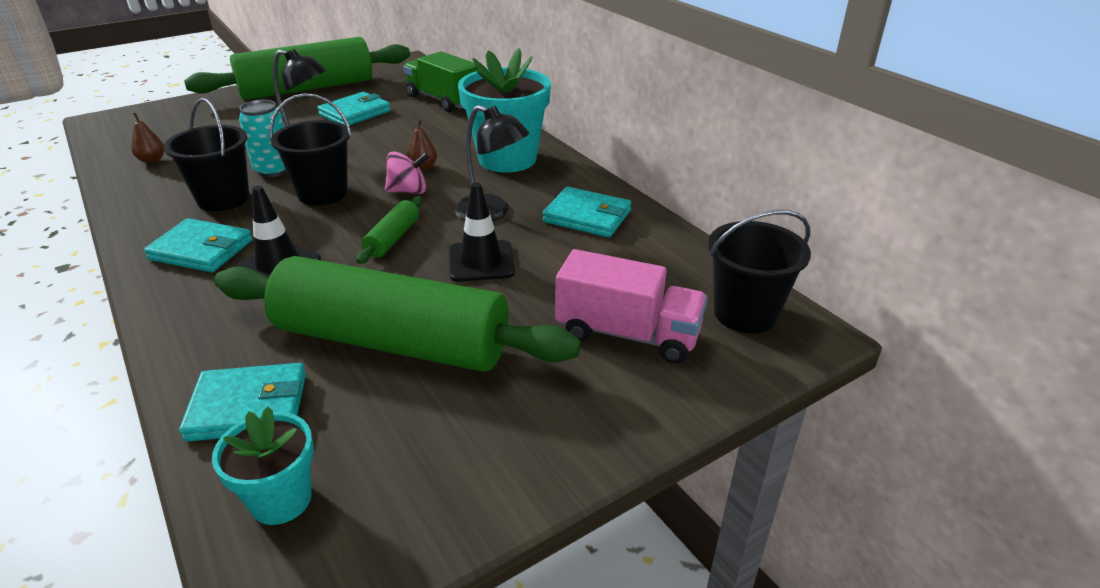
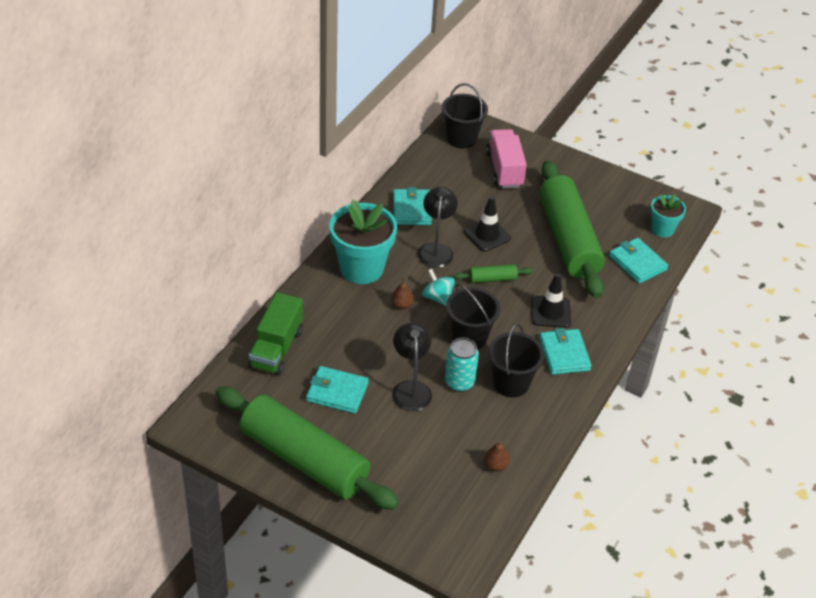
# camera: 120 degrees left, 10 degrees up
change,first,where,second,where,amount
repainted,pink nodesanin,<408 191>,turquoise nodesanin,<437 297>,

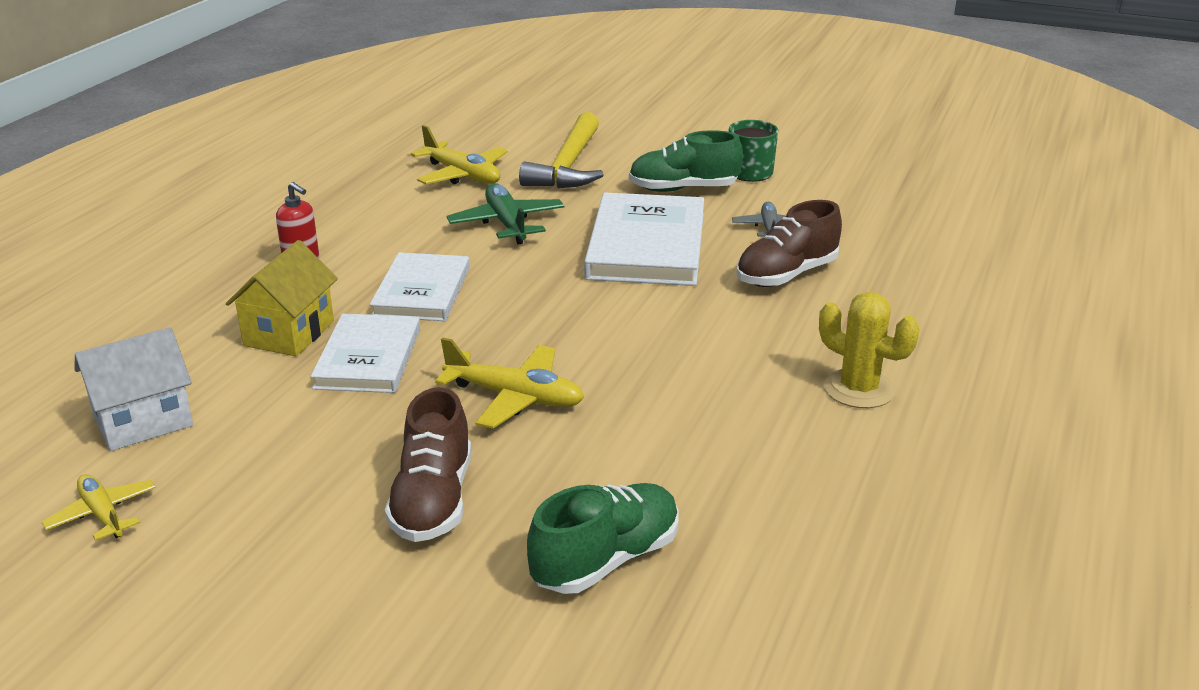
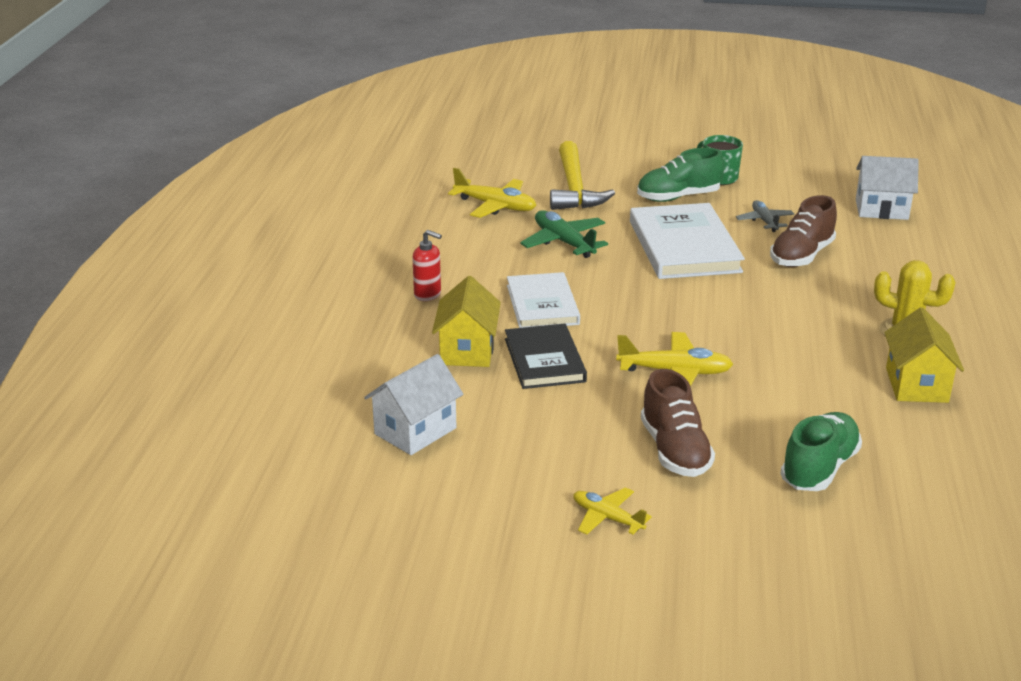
# camera: 15 degrees left, 0 degrees up
change,first,where,second,where,amount
new,,,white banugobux,<881 209>,
new,,,yellow banugobux,<916 385>,
shifted,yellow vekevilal,<103 514>,,<607 518>,
repainted,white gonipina,<368 358>,black gonipina,<544 360>,

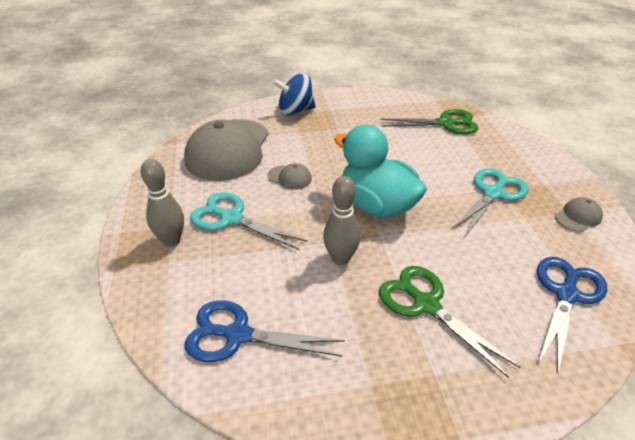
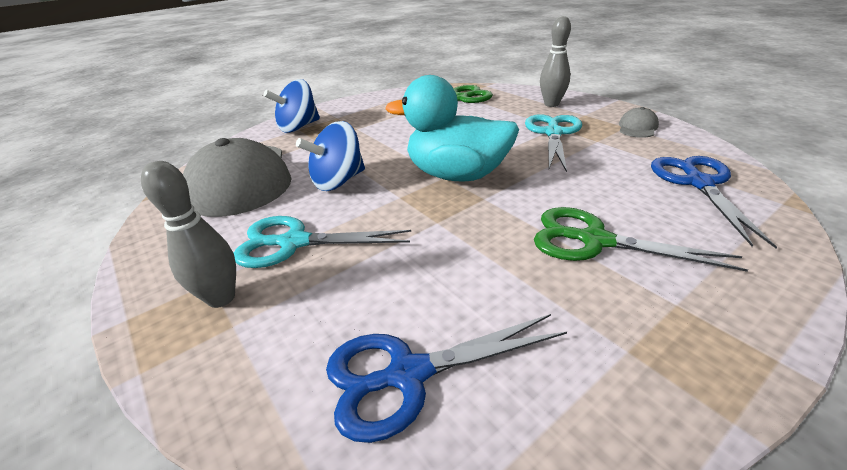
# camera: 25 degrees left, 5 degrees down
change,first,where,second,where,amount
shifted,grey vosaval,<340 259>,,<551 104>,
swapped,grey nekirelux,<289 177>,blue nodesanin,<338 181>,

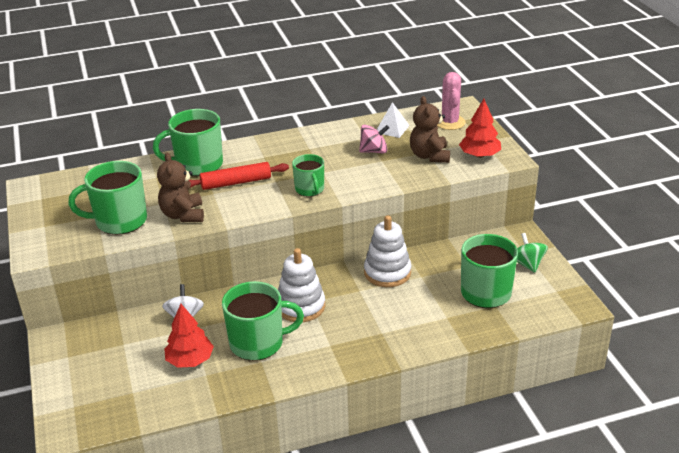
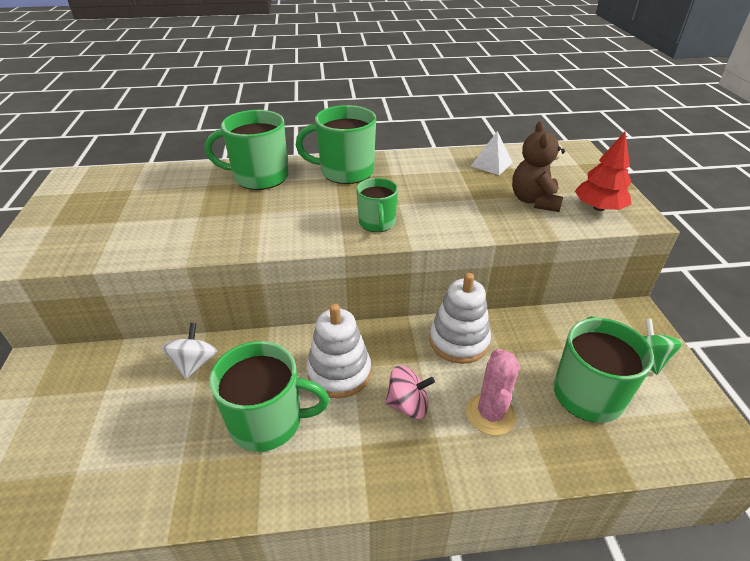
# camera: 10 degrees right, 5 degrees up
change,first,where,second,where,amount
gone,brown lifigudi,<183 215>,,,
gone,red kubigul,<190 360>,,,
gone,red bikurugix,<236 182>,,,
shifted,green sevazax,<120 221>,,<345 172>,
shifted,pink nodesanin,<374 151>,,<408 405>,
shifted,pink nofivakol,<450 122>,,<490 414>,

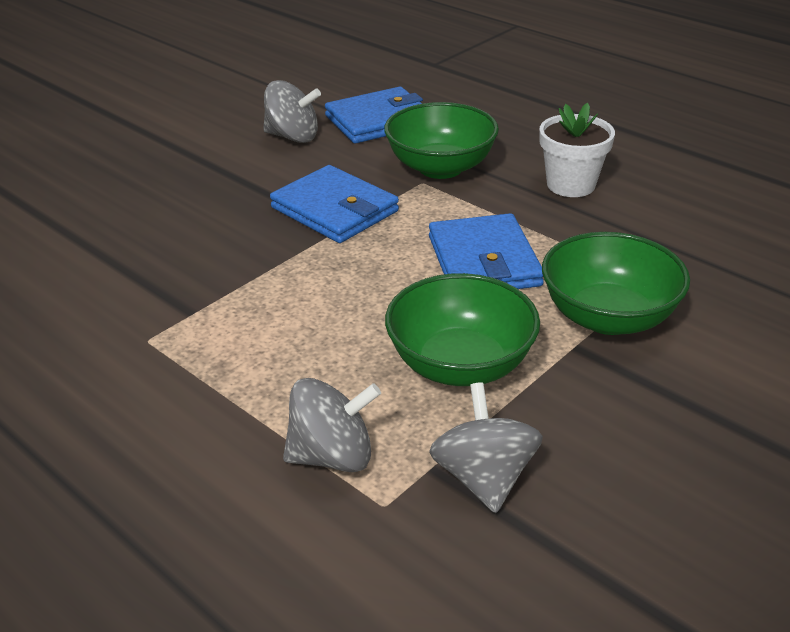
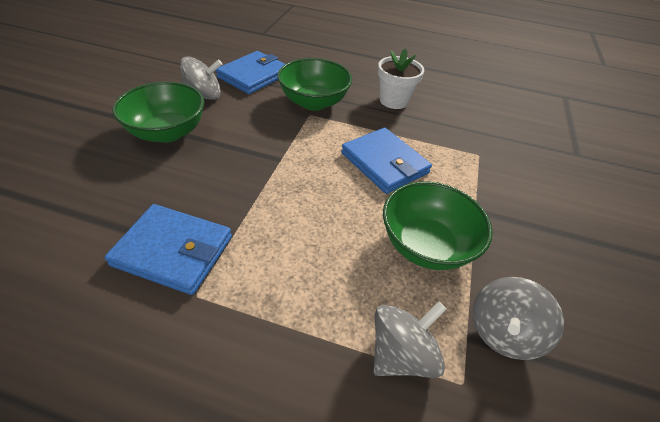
# camera: 30 degrees left, 10 degrees up
change,first,where,second,where,amount
shifted,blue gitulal,<334 209>,,<173 251>,
shifted,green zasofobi,<608 317>,,<167 132>,
rotated,grey nodesanin,<484 477>,,<502 332>,105 degrees counterclockwise

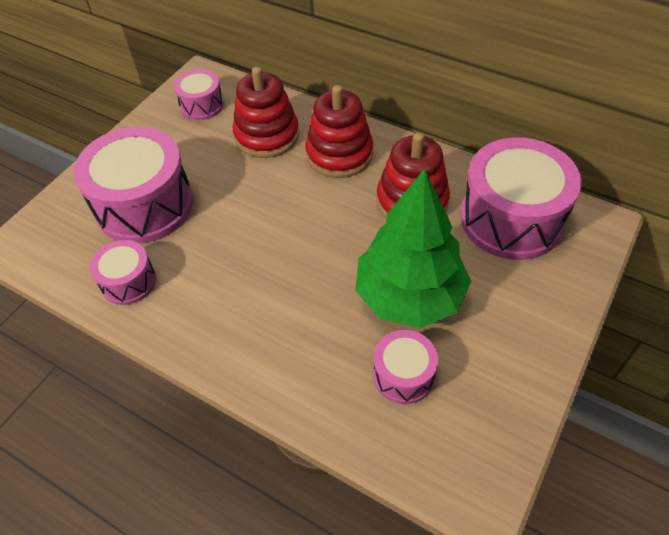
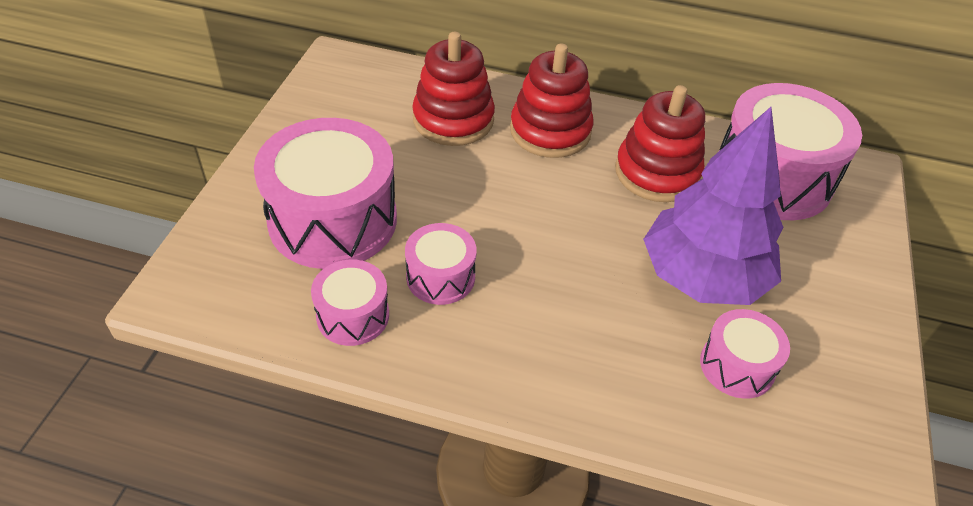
# camera: 20 degrees left, 5 degrees down
change,first,where,second,where,amount
shifted,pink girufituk,<202 105>,,<440 277>,
repainted,green kubigul,<409 296>,purple kubigul,<702 277>,

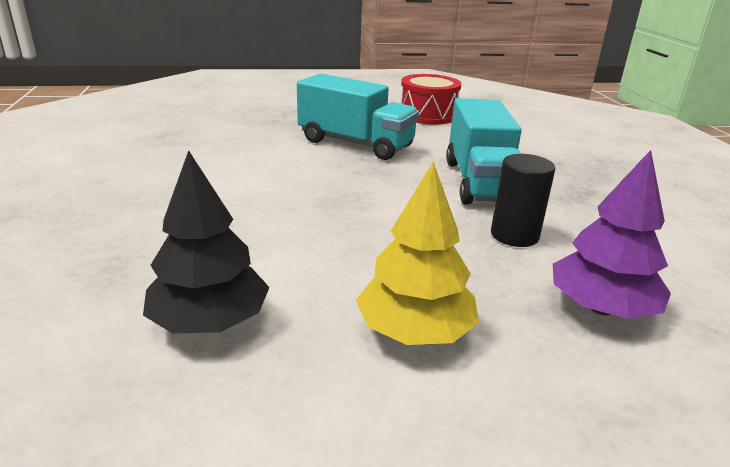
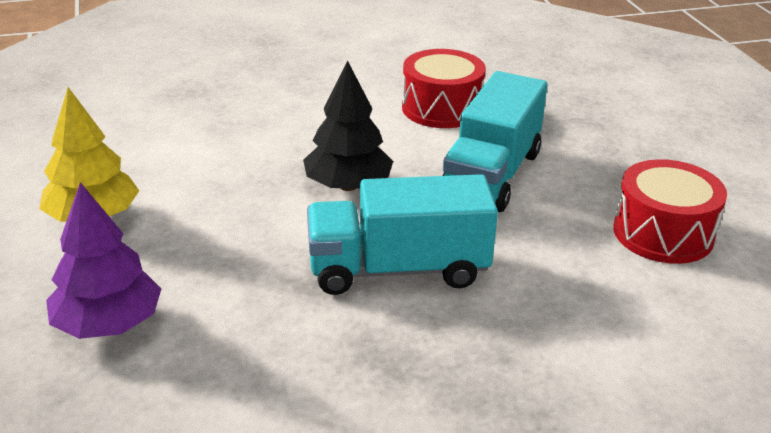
# camera: 85 degrees right, 5 degrees up
change,first,where,second,where,amount
gone,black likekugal,<514 235>,,,
new,,,red girufituk,<441 108>,
shifted,black kubigul,<210 321>,,<348 186>,

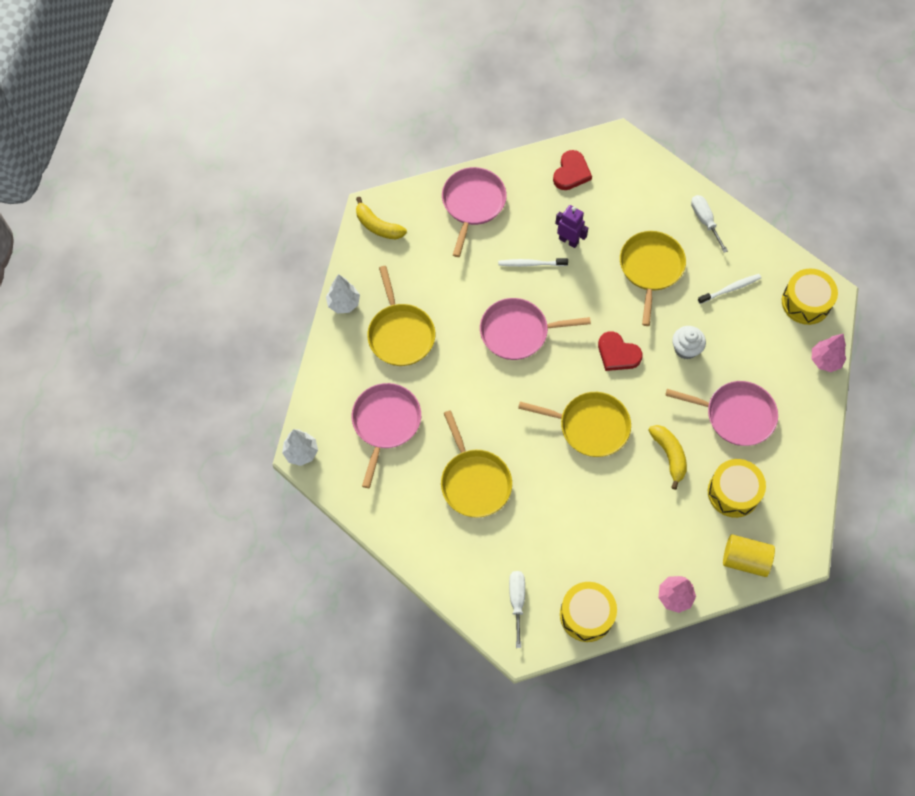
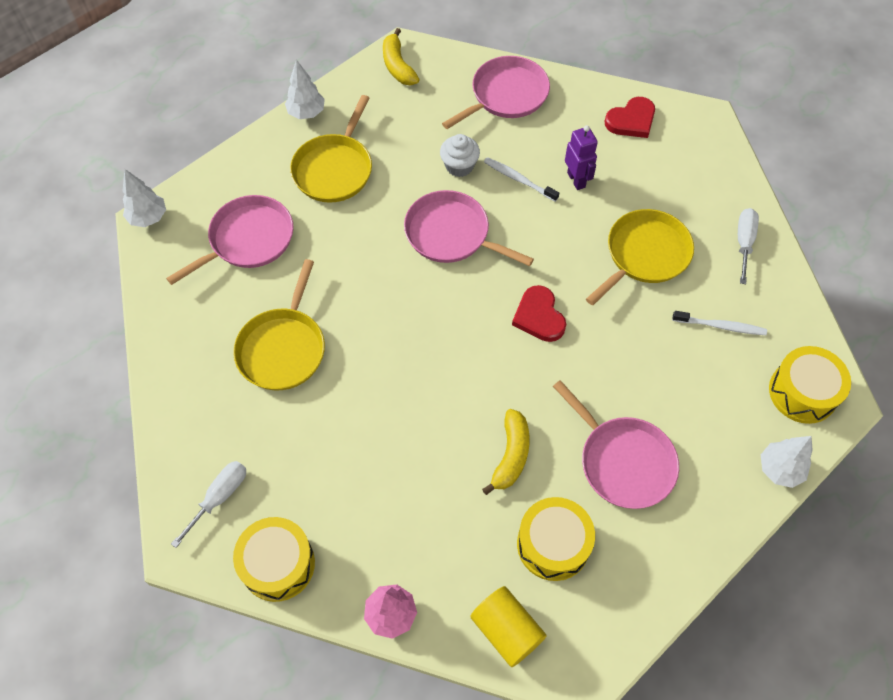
# camera: 35 degrees right, 5 degrees down
change,first,where,second,where,amount
gone,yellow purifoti,<590 426>,,,
shifted,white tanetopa,<686 349>,,<459 166>,
repainted,pink kubigul,<825 360>,white kubigul,<779 469>,

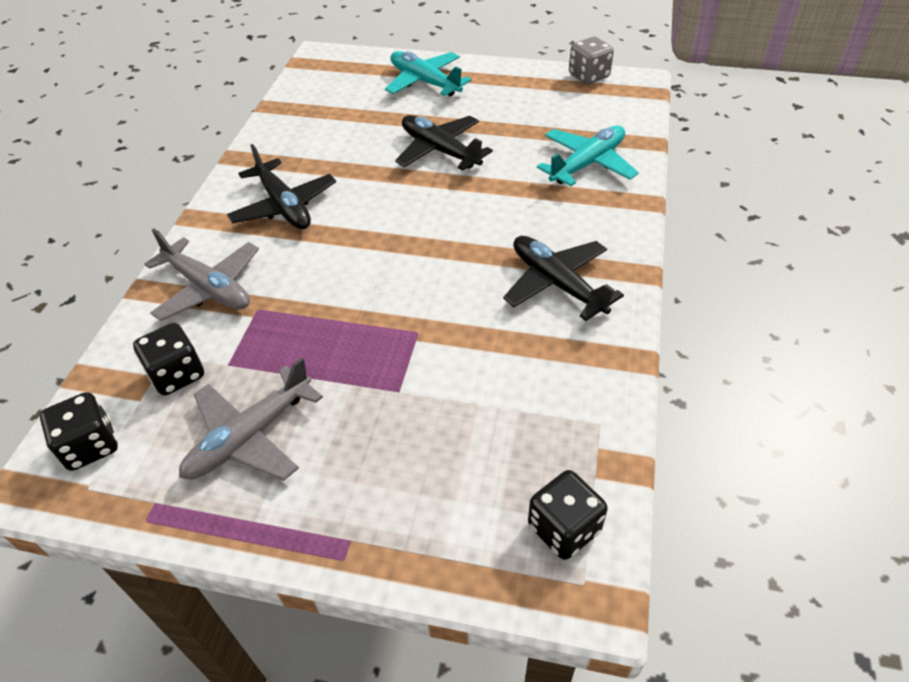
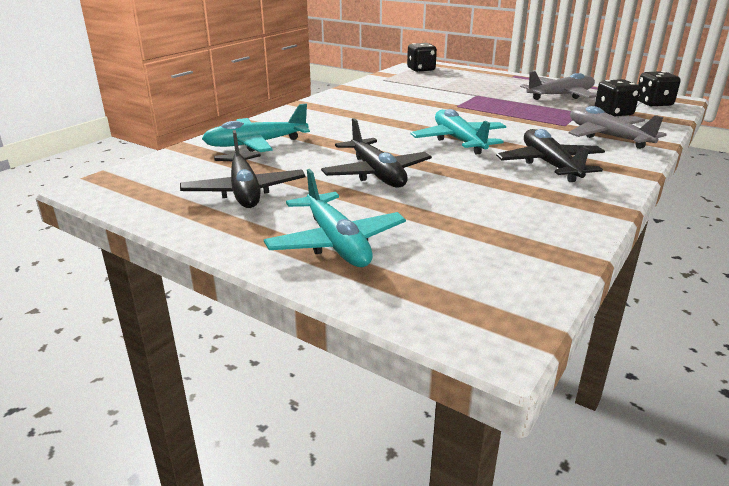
# camera: 160 degrees left, 20 degrees down
change,first,where,second,where,amount
gone,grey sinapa,<588 76>,,,
new,,,turquoise vekevilal,<458 140>,
shifted,black vekevilal,<556 283>,,<244 191>,

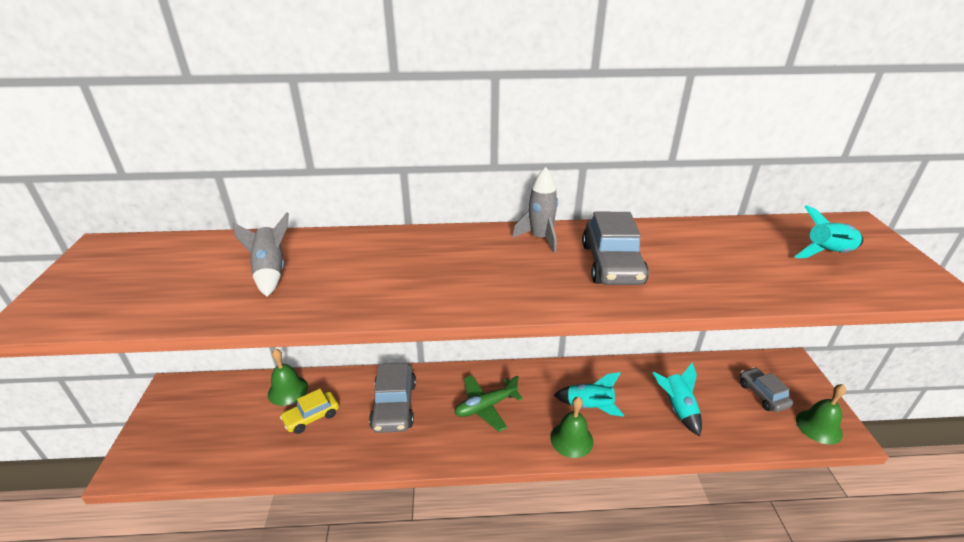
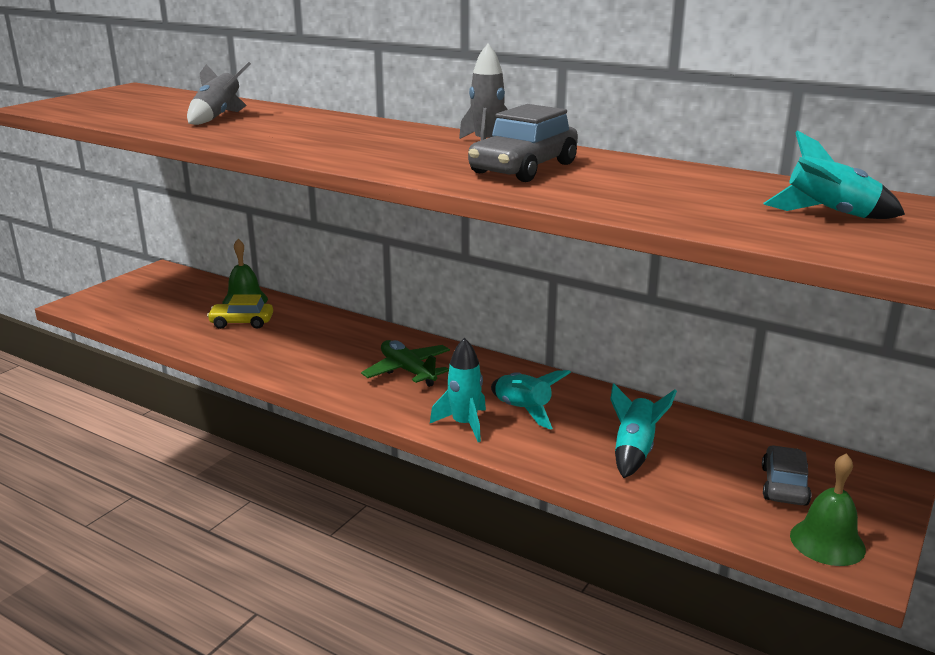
# camera: 35 degrees right, 10 degrees down
change,first,where,second,where,amount
gone,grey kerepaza,<394 405>,,,
swapped,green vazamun,<571 439>,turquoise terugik,<464 424>,
rotated,green vekevilal,<485 406>,,<407 371>,45 degrees clockwise

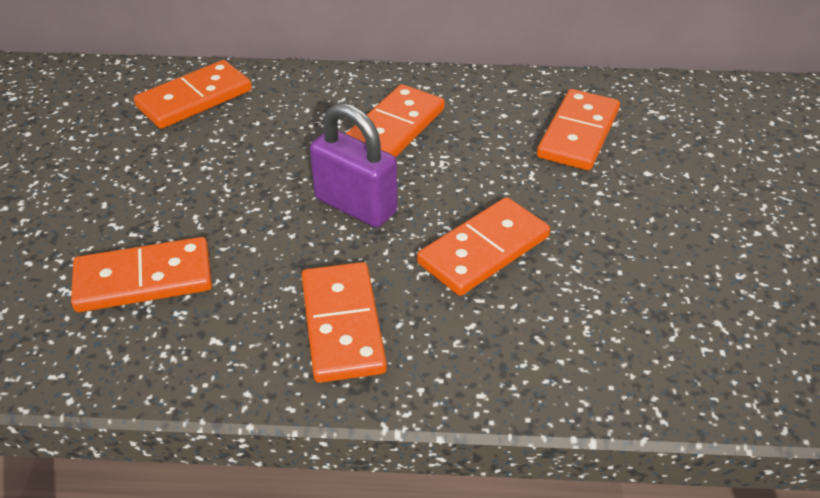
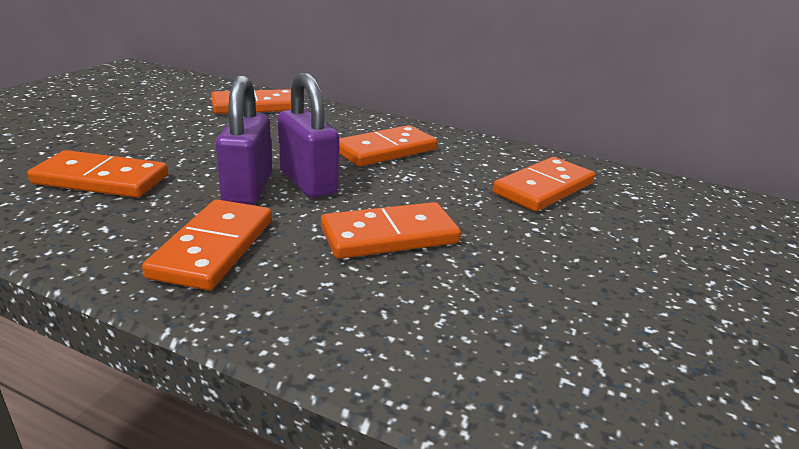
# camera: 20 degrees right, 15 degrees down
change,first,where,second,where,amount
new,,,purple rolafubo,<248 189>,

